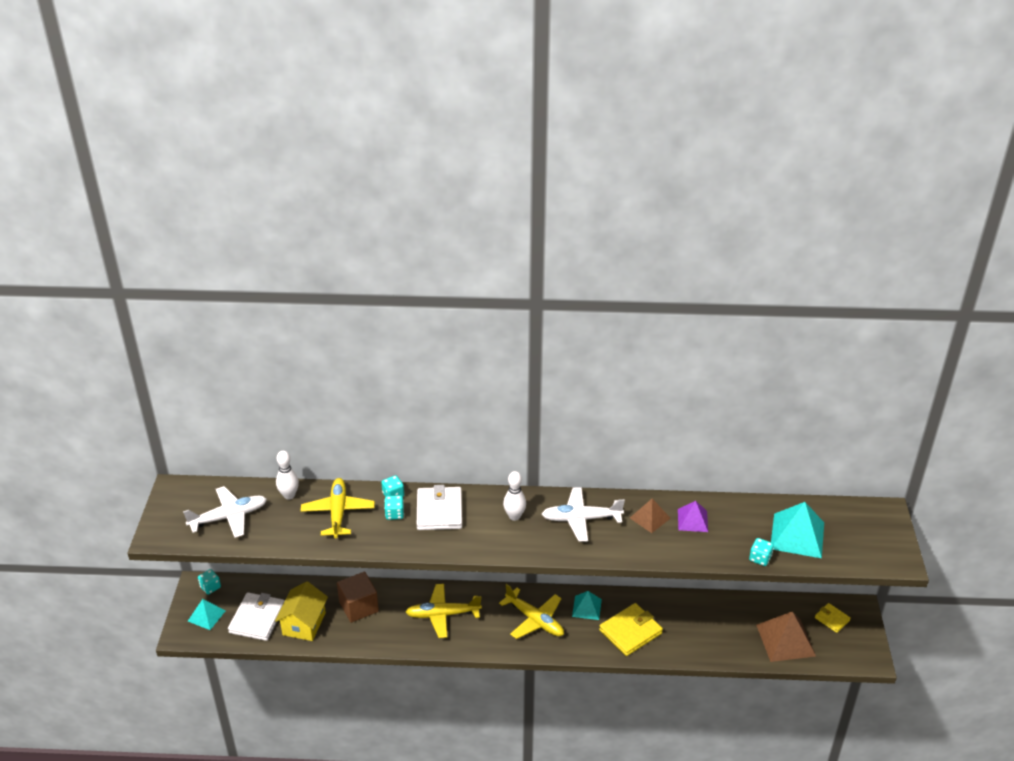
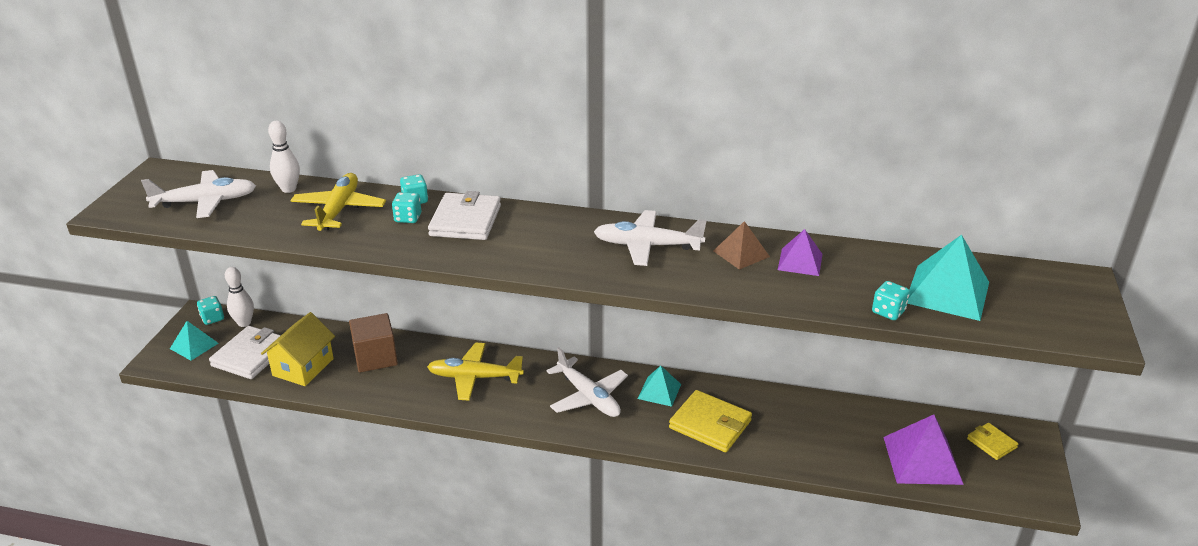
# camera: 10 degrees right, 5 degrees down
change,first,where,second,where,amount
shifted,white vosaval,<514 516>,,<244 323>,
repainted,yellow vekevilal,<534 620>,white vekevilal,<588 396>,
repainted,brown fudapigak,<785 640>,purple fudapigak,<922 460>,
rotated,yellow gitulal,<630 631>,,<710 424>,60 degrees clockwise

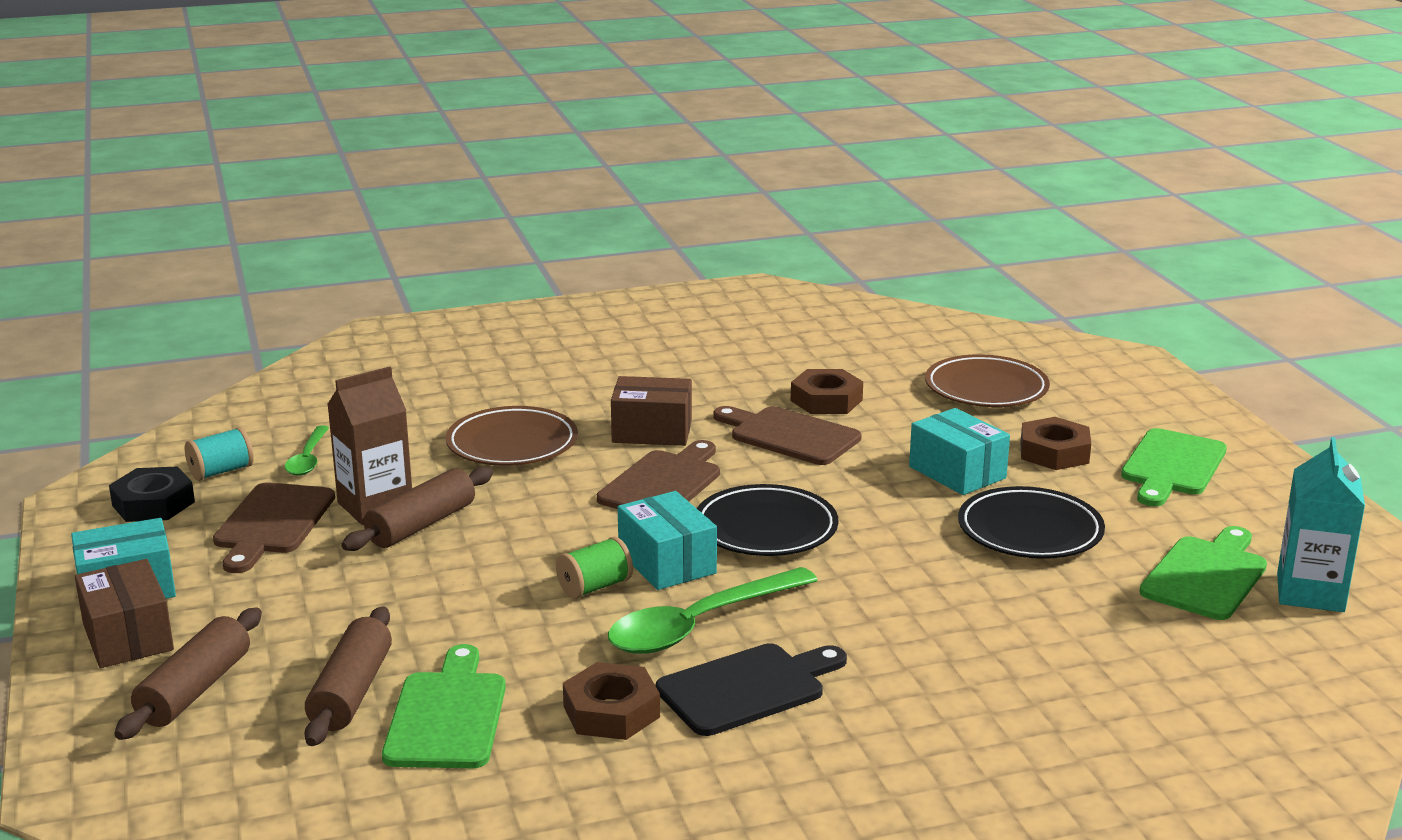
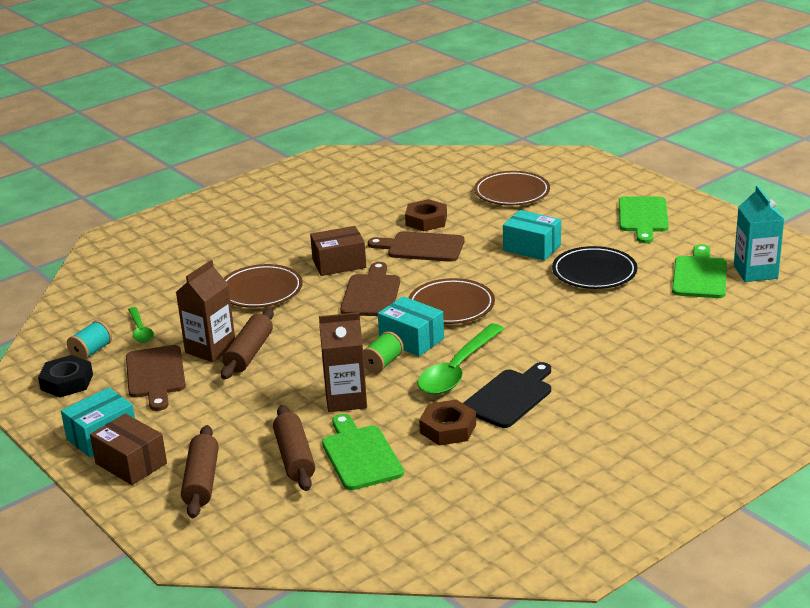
# camera: 20 degrees left, 5 degrees up
change,first,where,second,where,amount
gone,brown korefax,<1054 452>,,,
new,,,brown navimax,<346 399>,
repainted,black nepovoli,<765 528>,brown nepovoli,<451 306>,

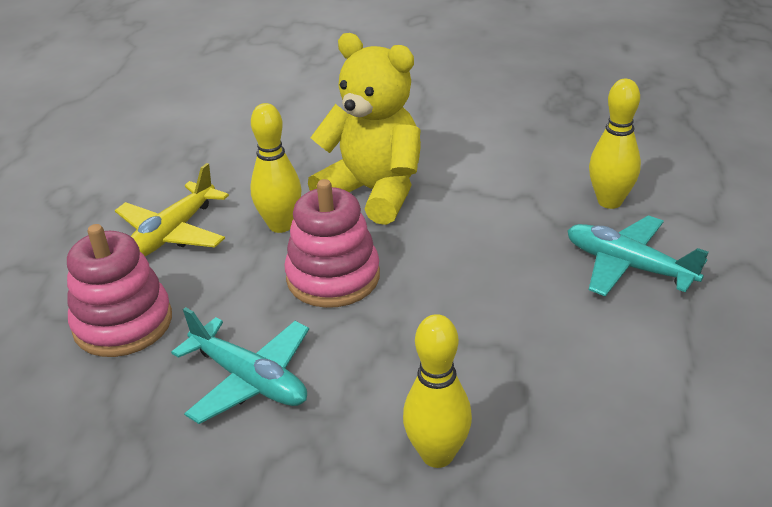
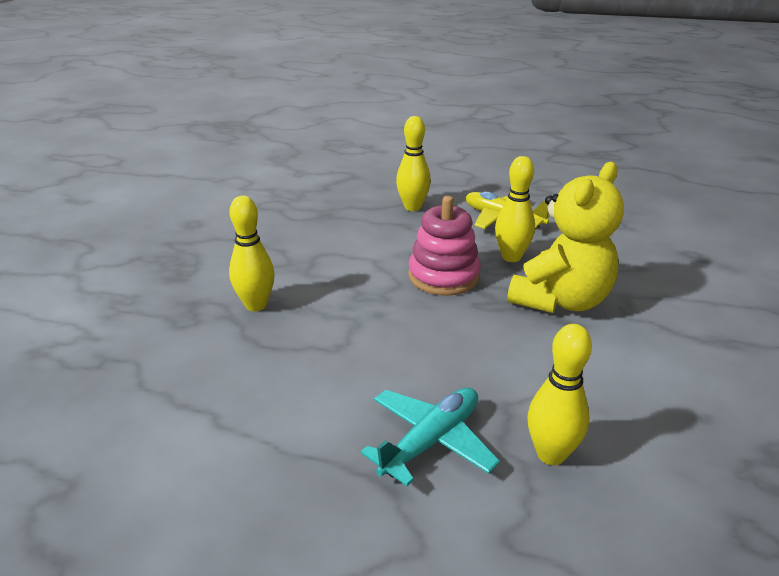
# camera: 95 degrees right, 5 degrees down
change,first,where,second,where,amount
gone,turquoise vekevilal,<249 380>,,,
swapped,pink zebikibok,<123 323>,yellow vosaval,<412 207>,

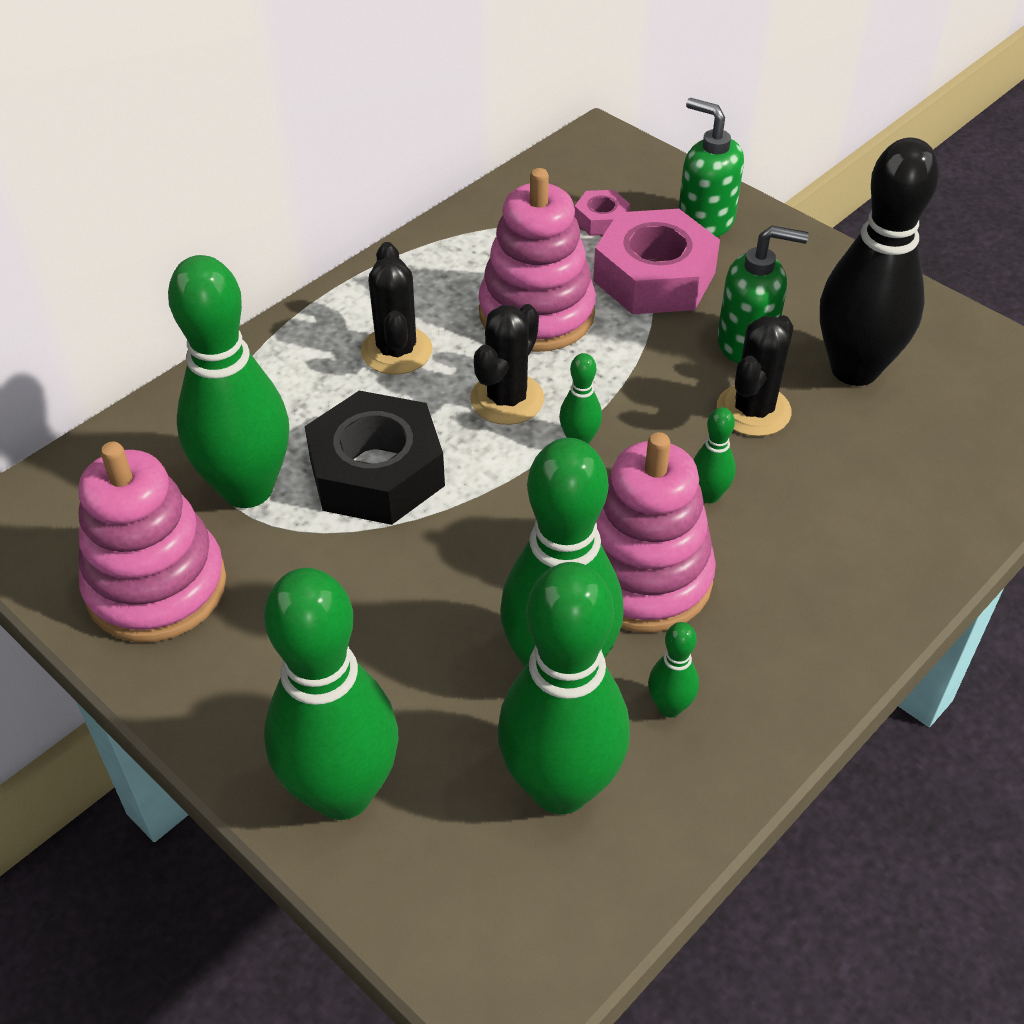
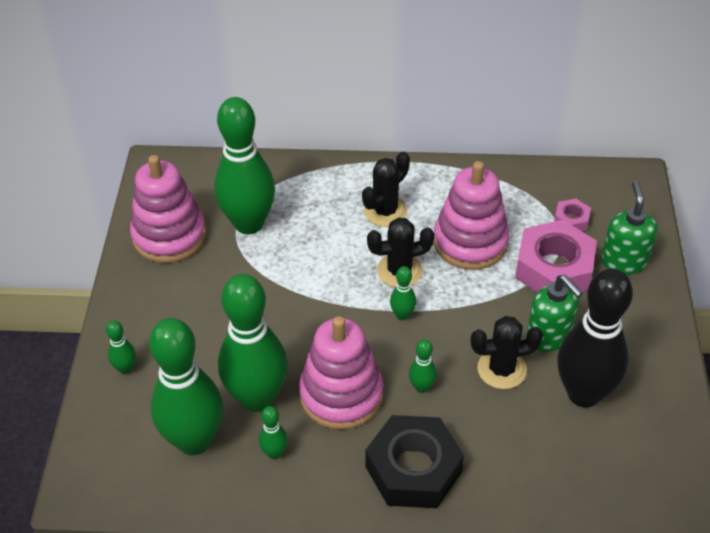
# camera: 50 degrees right, 0 degrees up
change,first,where,second,where,amount
shifted,black korefax,<376 472>,,<413 469>,
scaled,green vosaval,<342 792>,,<125 369>,x0.42

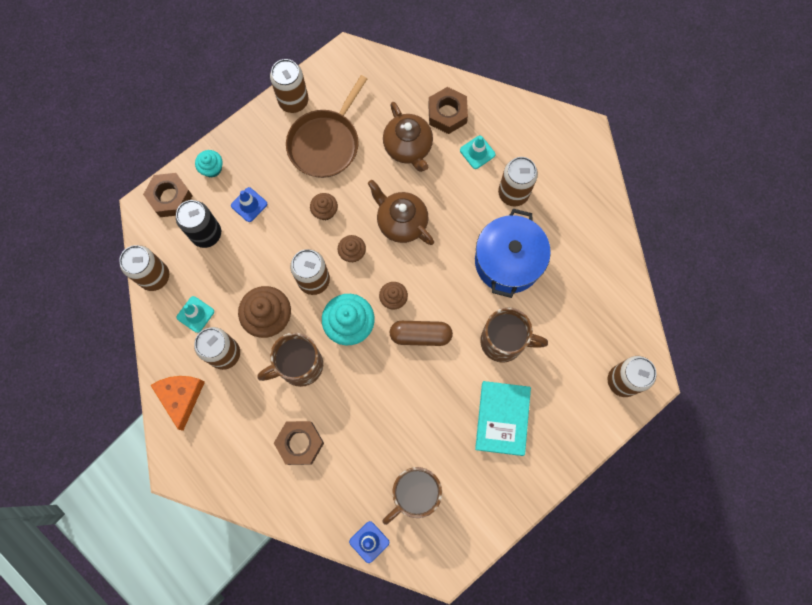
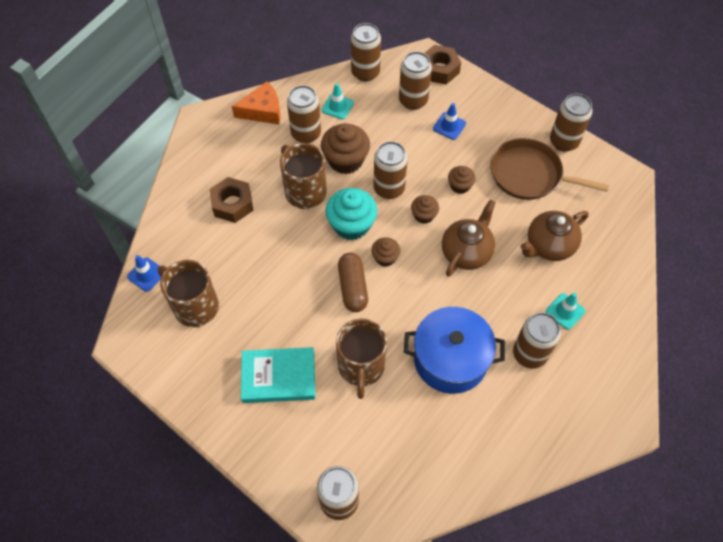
# camera: 80 degrees right, 15 degrees down
change,first,where,second,where,amount
gone,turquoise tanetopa,<212 168>,,,
gone,brown korefax,<447 114>,,,
repainted,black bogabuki,<206 234>,brown bogabuki,<413 100>,

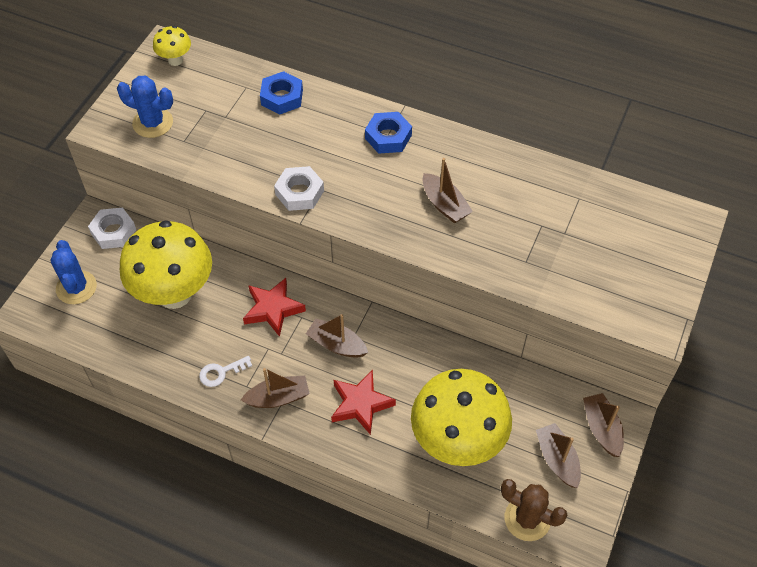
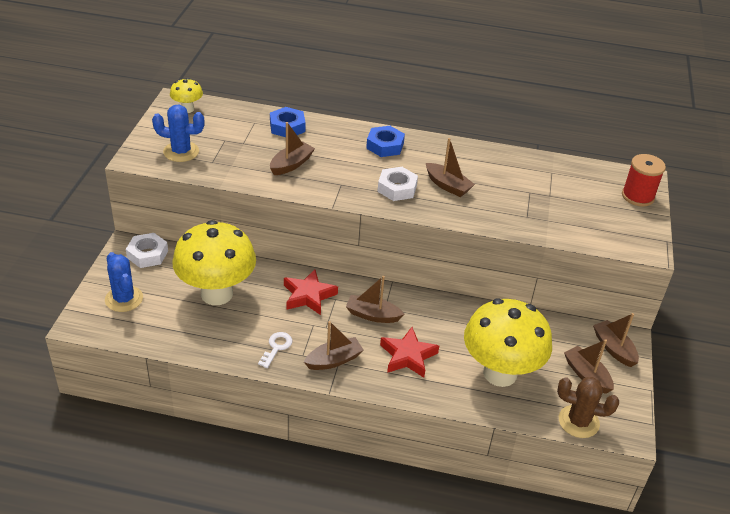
# camera: 15 degrees left, 15 degrees down
change,first,where,second,where,amount
new,,,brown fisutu,<291 164>,
new,,,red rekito,<637 196>,
shifted,white korefax,<299 192>,,<397 188>,
rotated,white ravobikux,<221 372>,,<276 347>,150 degrees clockwise

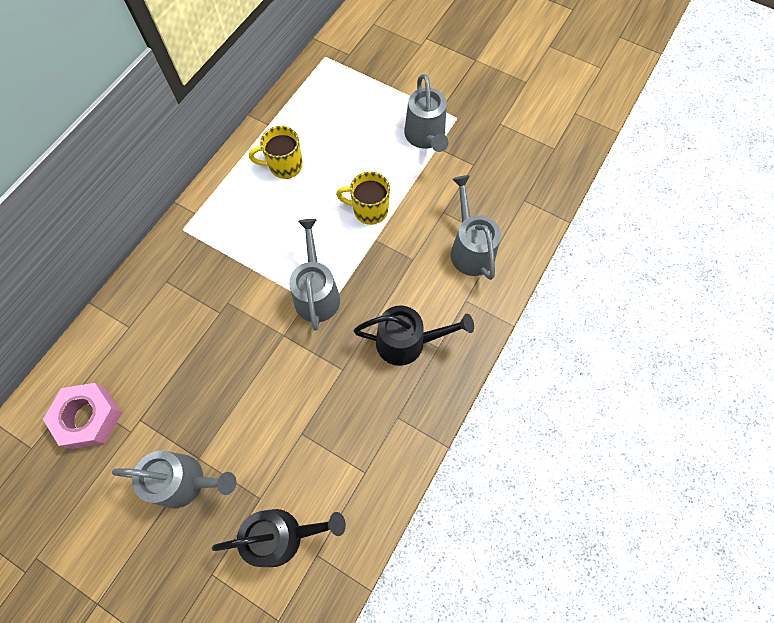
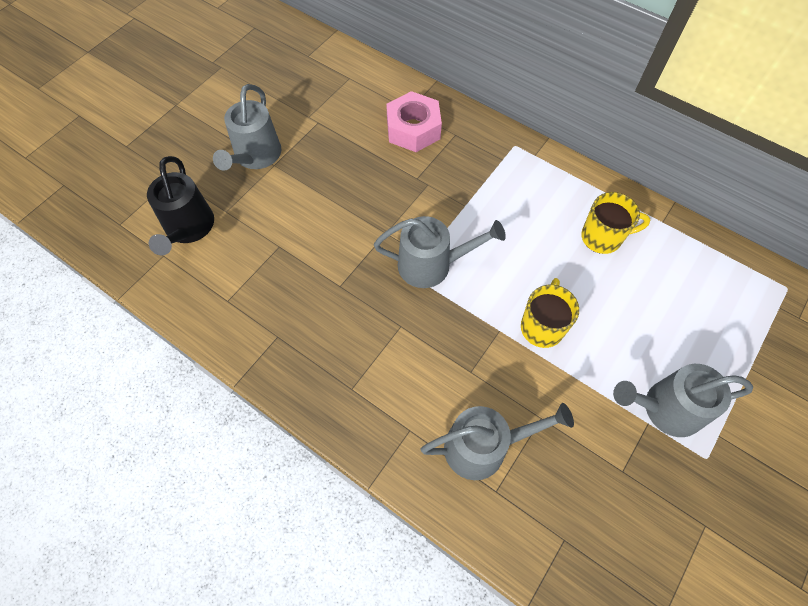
# camera: 95 degrees right, 5 degrees down
change,first,where,second,where,amount
gone,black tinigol,<407 342>,,,
shifted,pink korefax,<89 418>,,<413 129>,
rotated,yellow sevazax,<284 166>,,<602 237>,90 degrees clockwise

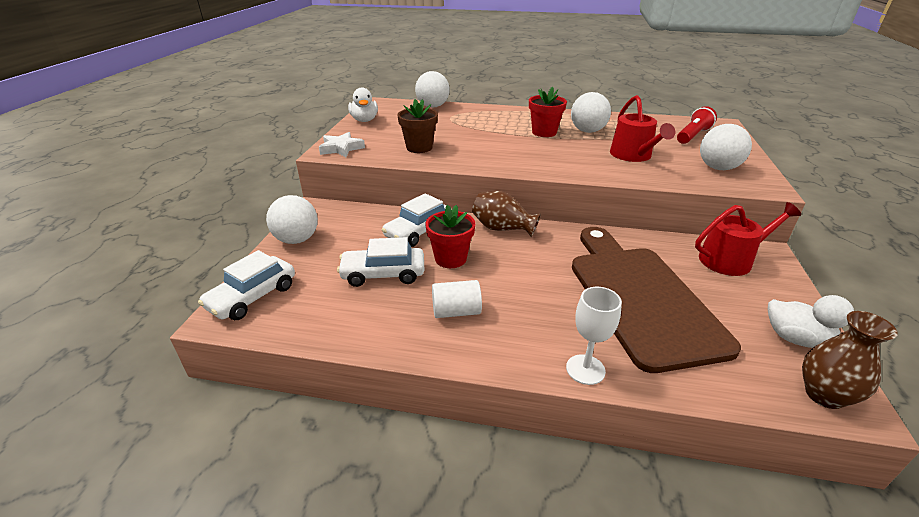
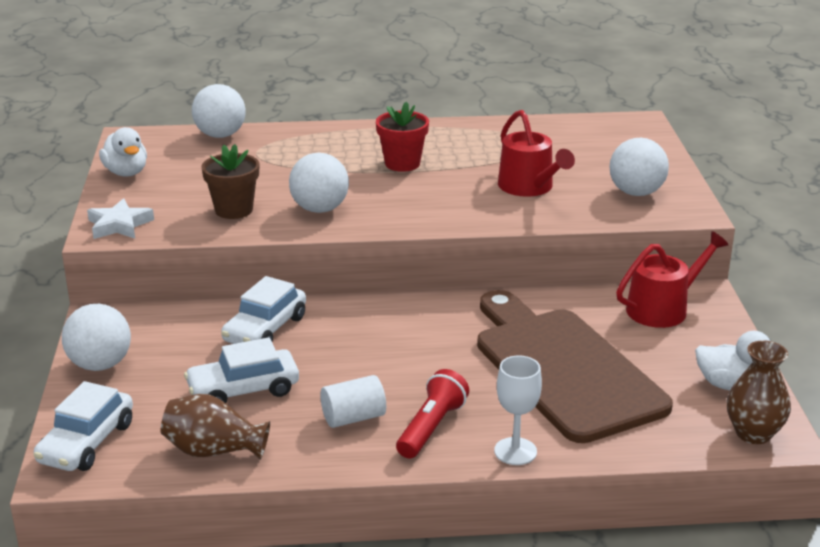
# camera: 15 degrees left, 5 degrees down
change,first,where,second,where,amount
gone,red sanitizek,<450 259>,,,
shifted,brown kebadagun,<502 228>,,<214 451>,
shifted,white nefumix,<587 131>,,<320 209>,
shifted,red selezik,<693 136>,,<431 428>,

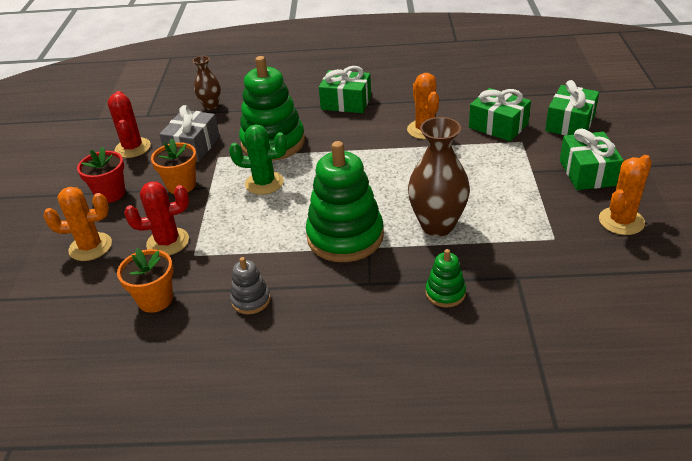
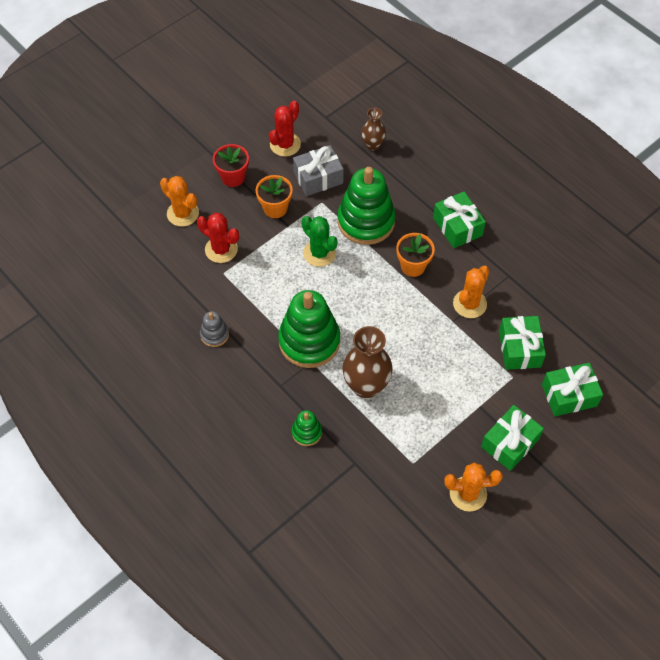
# camera: 45 degrees right, 20 degrees up
change,first,where,second,where,amount
shifted,orange sanitizek,<155 299>,,<413 266>,

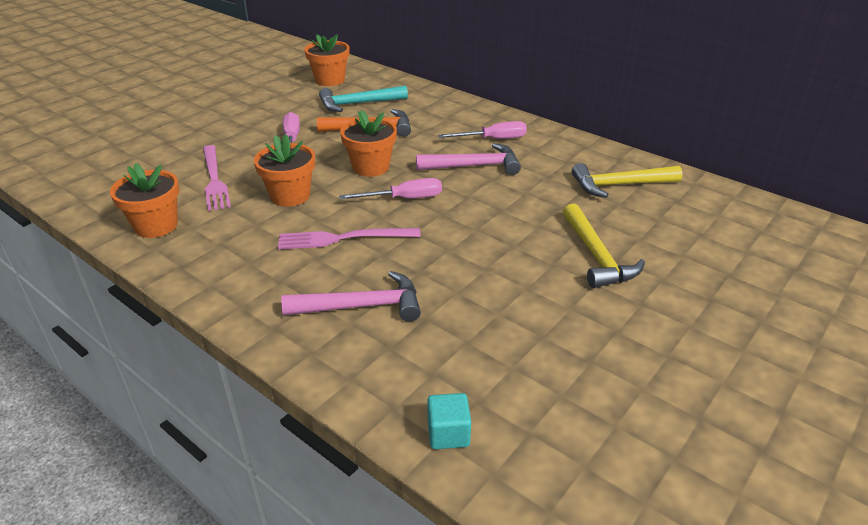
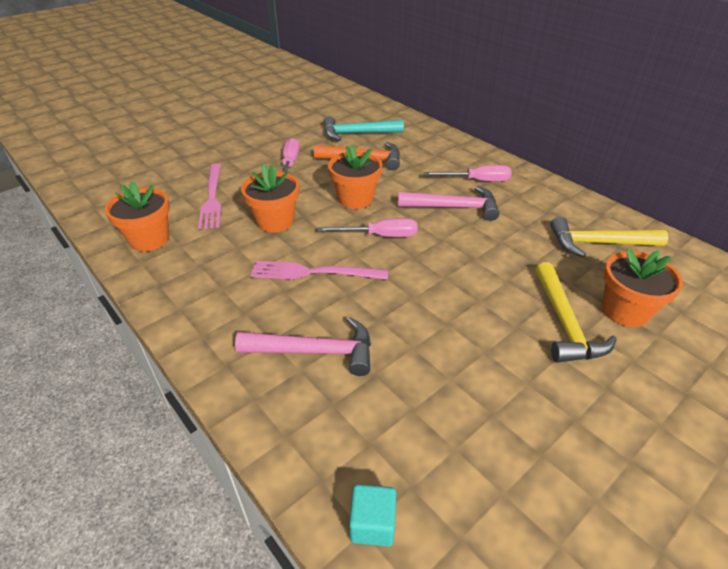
# camera: 10 degrees right, 5 degrees up
change,first,where,second,where,amount
shifted,orange sanitizek,<330 80>,,<625 310>,

